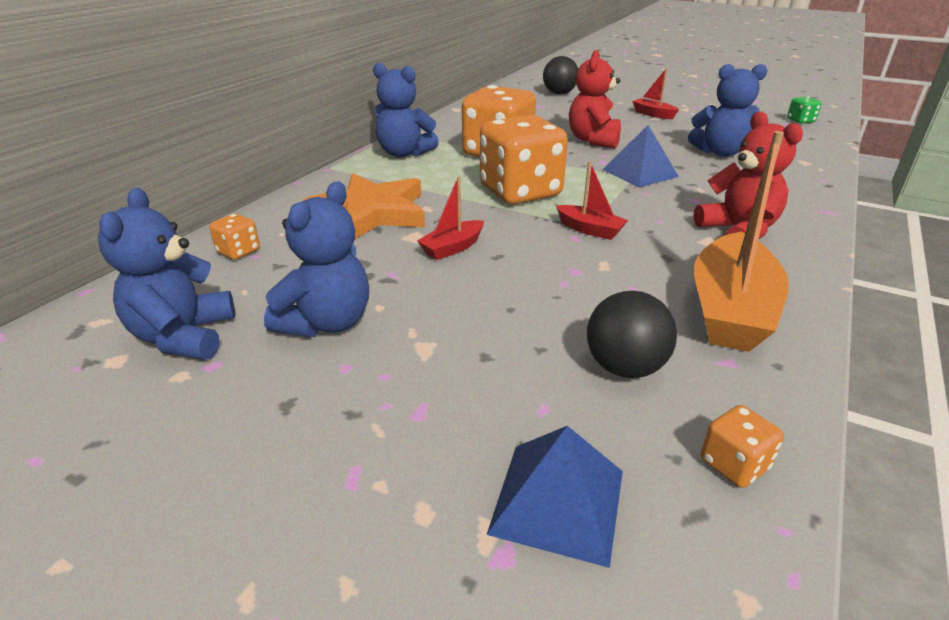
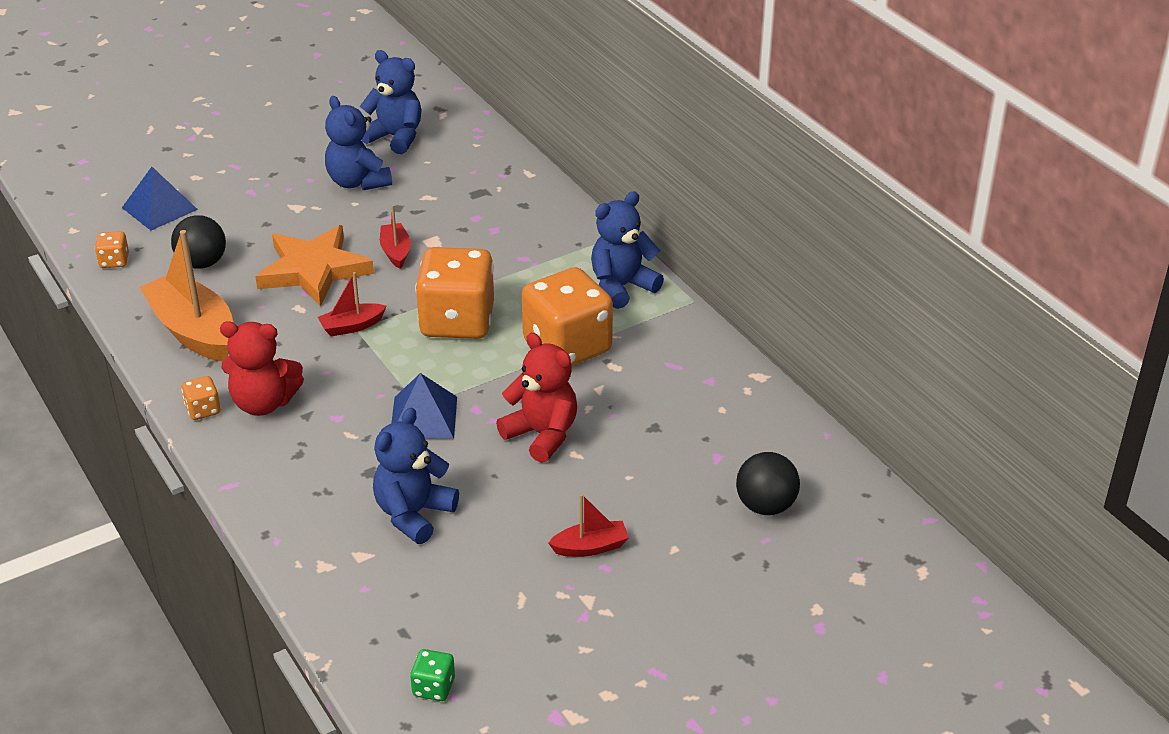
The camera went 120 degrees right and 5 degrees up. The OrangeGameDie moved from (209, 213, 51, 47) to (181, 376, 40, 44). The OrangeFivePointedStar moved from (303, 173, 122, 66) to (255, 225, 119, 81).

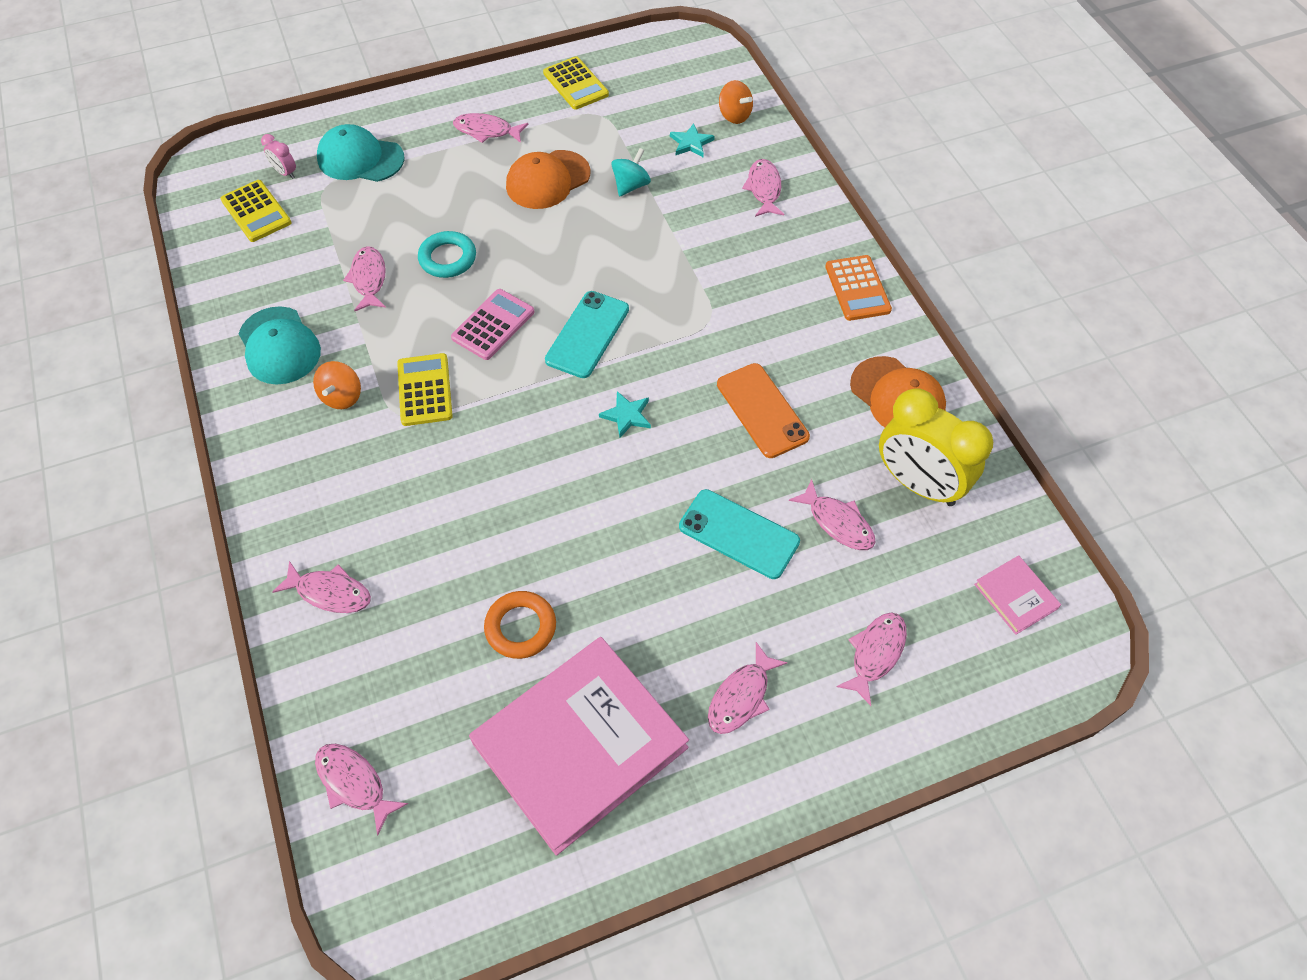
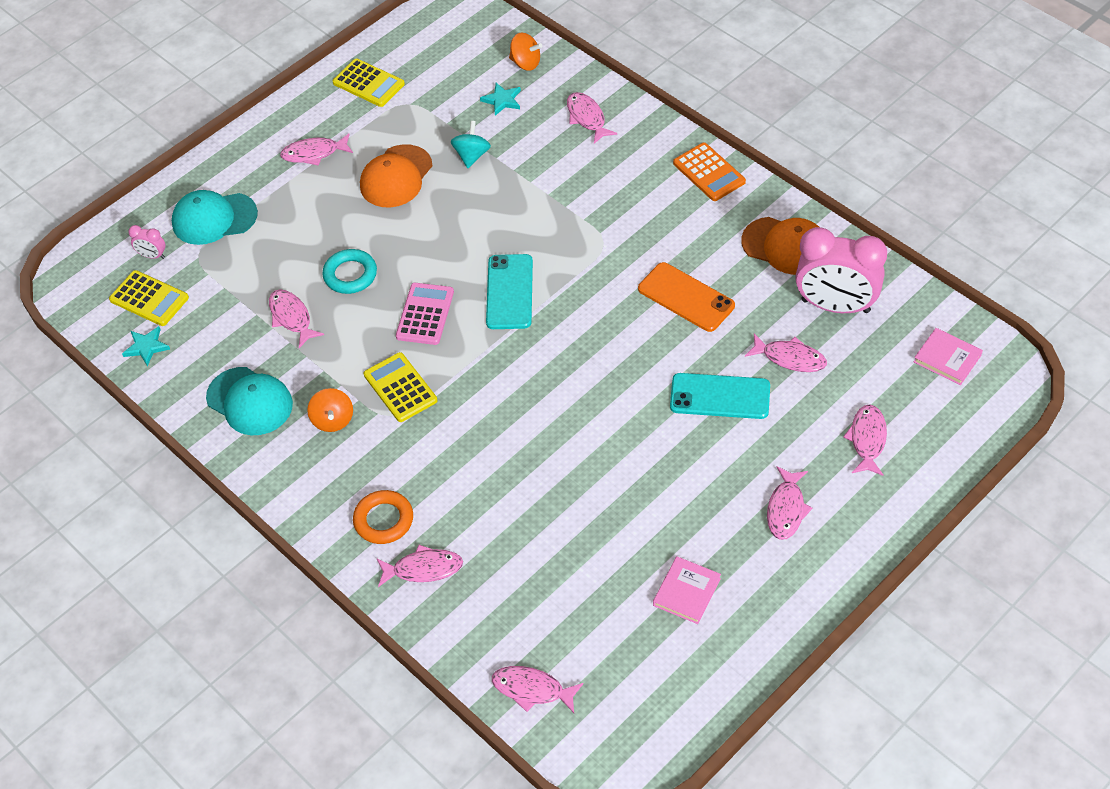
The camera went 20 degrees left and 5 degrees down. The OrangeTorus moved from (484, 591, 72, 68) to (353, 490, 60, 54). The TurquoiseFivePointedStar moved from (599, 391, 52, 47) to (122, 326, 48, 40). The GoldenClock at (879, 388, 114, 118) became the PinkClock at (795, 227, 92, 86). The PinkBook at (469, 637, 220, 219) changed to 0.42 times the size.

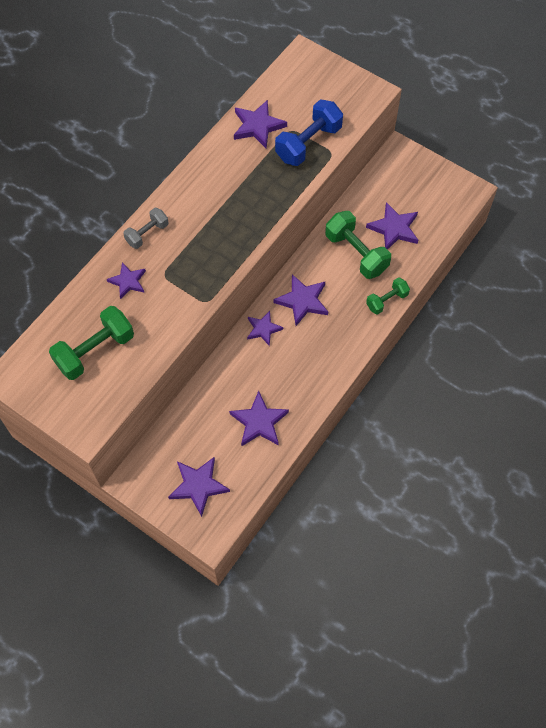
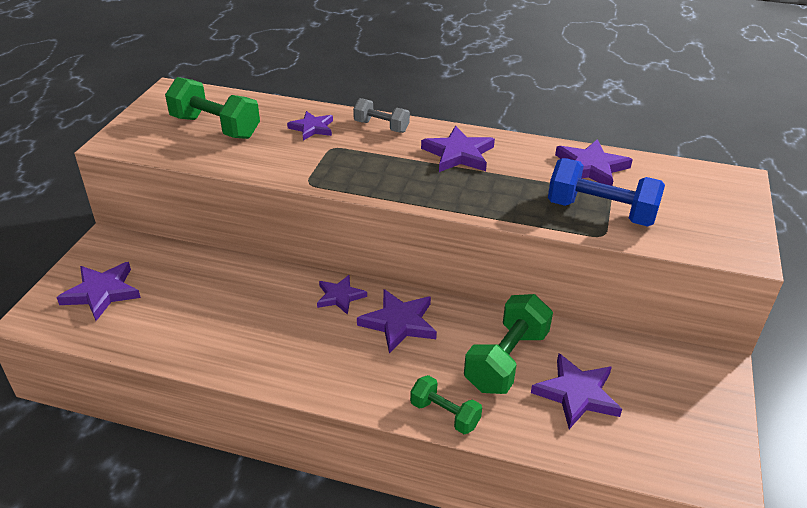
The camera went 70 degrees right and 25 degrees down. The PurpleFivePointedStar moved from (229, 391, 60, 55) to (421, 126, 74, 46).

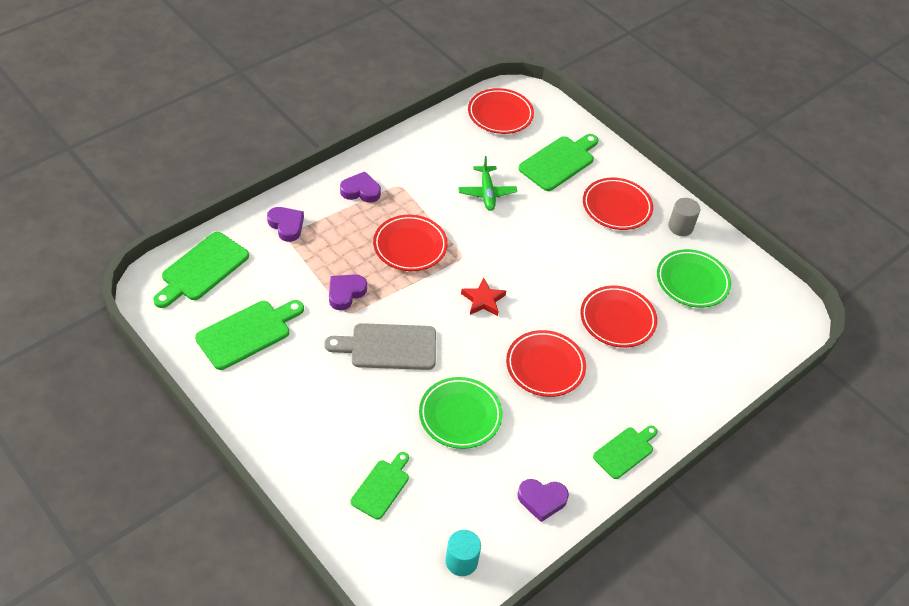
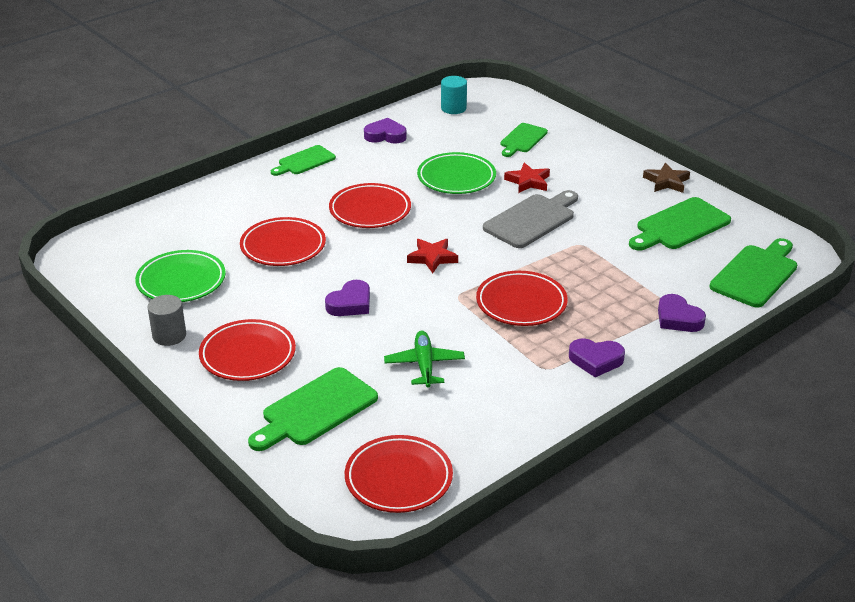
The camera went 175 degrees left and 15 degrees down. The ScarletFivePointedStar at (504, 162, 46, 31) appeared. The BrownFivePointedStar at (643, 163, 47, 30) appeared. The PurpleHeart moved from (329, 274, 38, 36) to (325, 280, 45, 36). The GreyBreadBoard at (324, 323, 112, 47) turned 45 degrees counterclockwise.

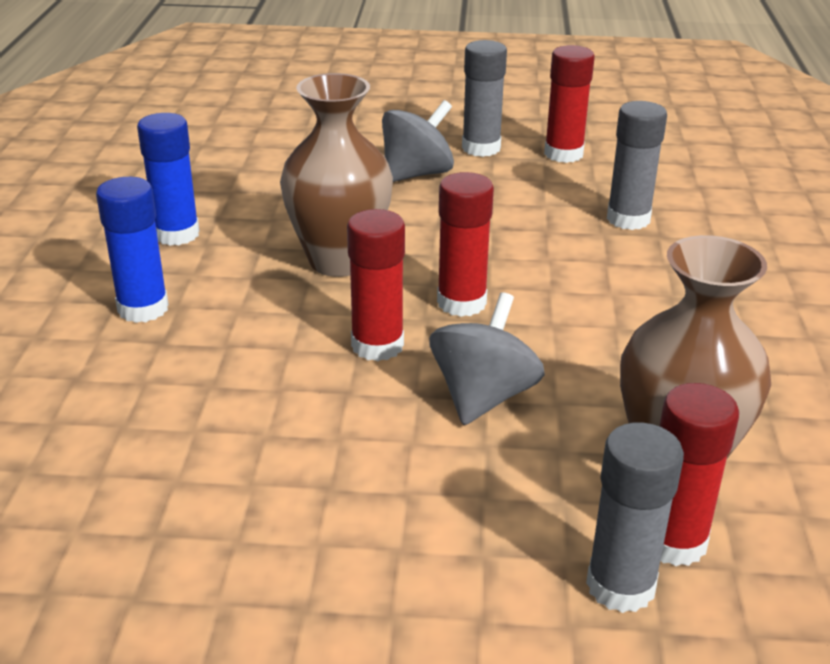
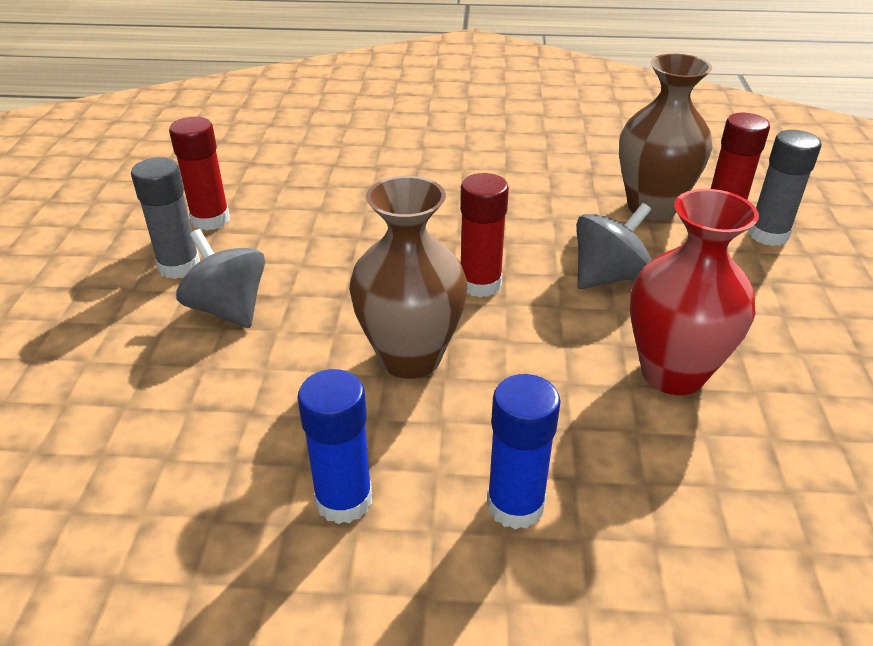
The camera went 90 degrees left and 5 degrees up. The ScarletStickOfGlue at (347, 209, 58, 152) disappeared. The GreyStickOfGlue at (607, 101, 60, 129) disappeared. The ScarletVase at (630, 189, 129, 206) appeared. The GreyWhirligig at (429, 292, 116, 133) turned 120 degrees clockwise.

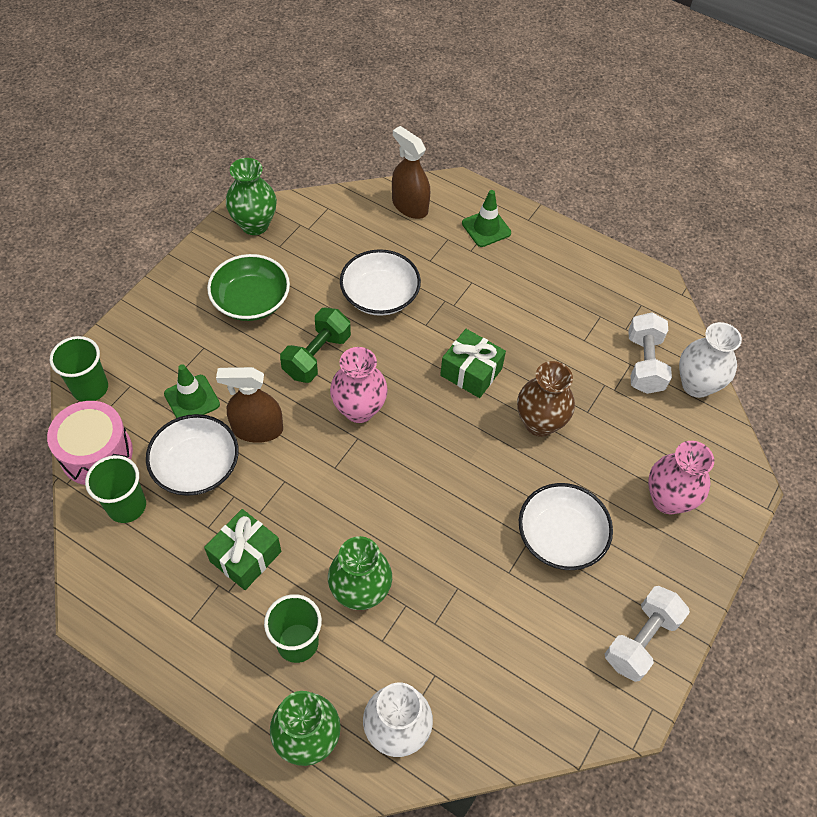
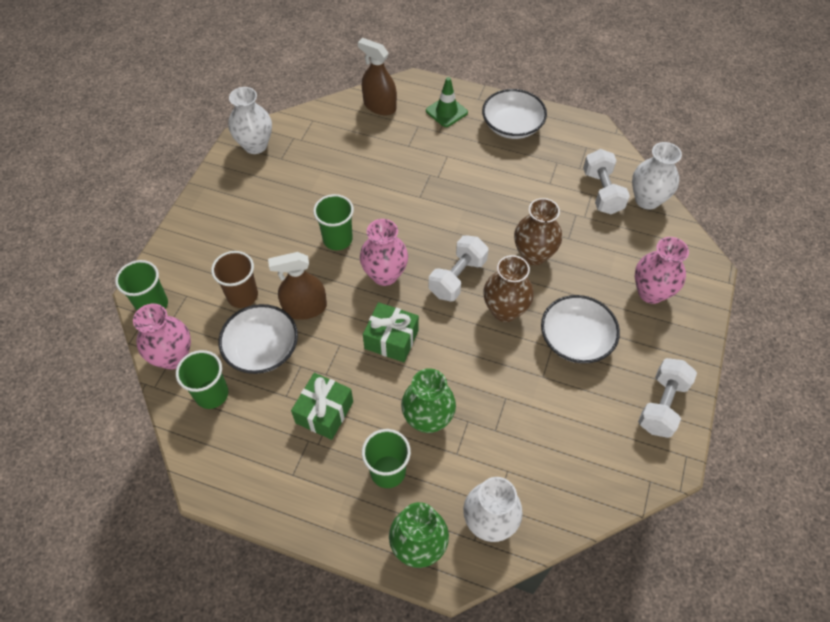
The camera went 10 degrees left and 0 degrees up. The LeafGreenBowl at (207, 254, 83, 67) disappeared. The WhiteHandWeight at (429, 235, 60, 67) appeared. The BrownVase at (483, 255, 51, 67) appeared. The WhiteBowl moved from (340, 249, 81, 67) to (482, 89, 65, 50). The LeafGreenWrappedGift moved from (440, 329, 66, 69) to (363, 302, 56, 60). The PinkSnareDrum at (47, 401, 86, 84) was replaced by the PinkVase at (133, 304, 58, 66). The LeafGreenRoadCone at (164, 364, 56, 54) was replaced by the BrownCup at (211, 251, 47, 57). The LeafGreenHandWeight at (280, 308, 71, 75) was replaced by the LeafGreenCup at (313, 194, 41, 56). The LeafGreenVase at (226, 158, 51, 77) became the WhiteVase at (228, 87, 44, 67).

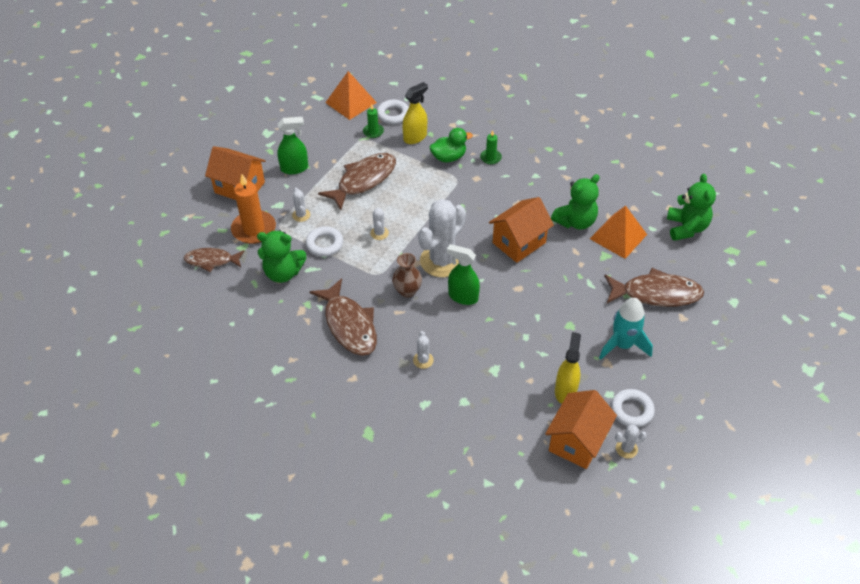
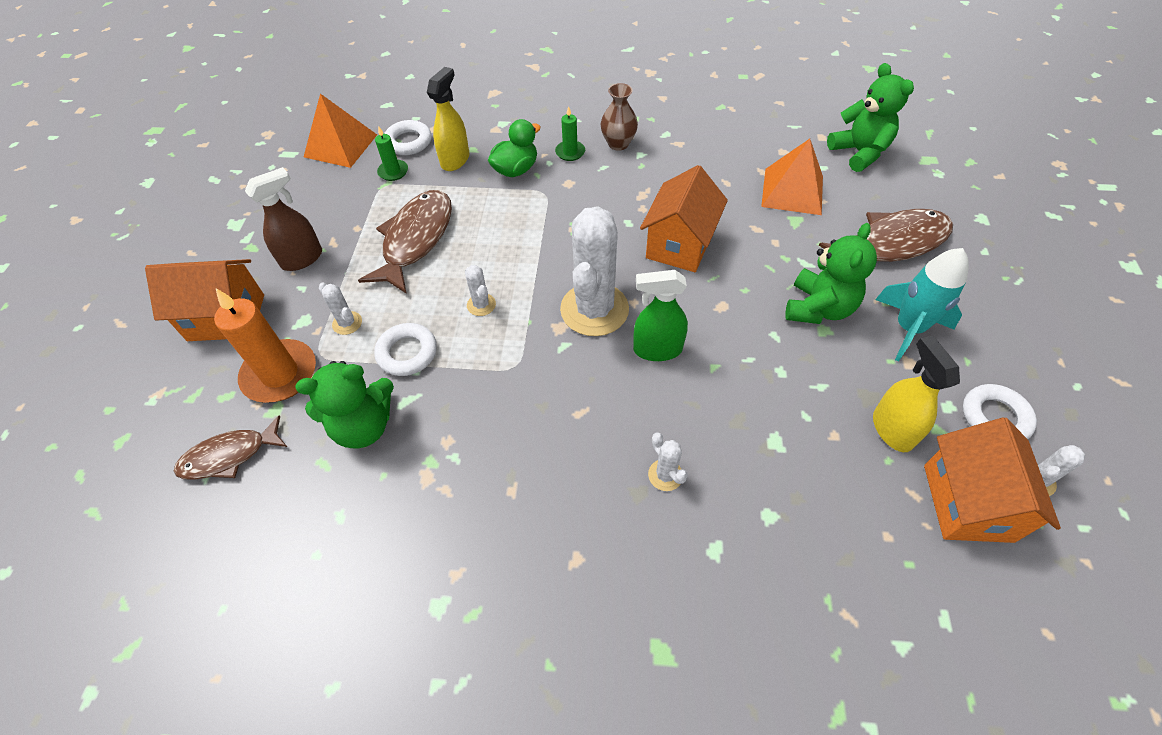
The camera went 25 degrees left and 5 degrees up. The BrownFishFigure at (310, 278, 67, 78) disappeared. The BrownVase moved from (392, 253, 30, 45) to (601, 83, 37, 68). The LeafGreenStuffedBear moved from (551, 174, 49, 56) to (785, 223, 92, 101). The LeafGreenSprayBottle at (277, 117, 31, 57) became the BrownSprayBottle at (245, 167, 77, 104).

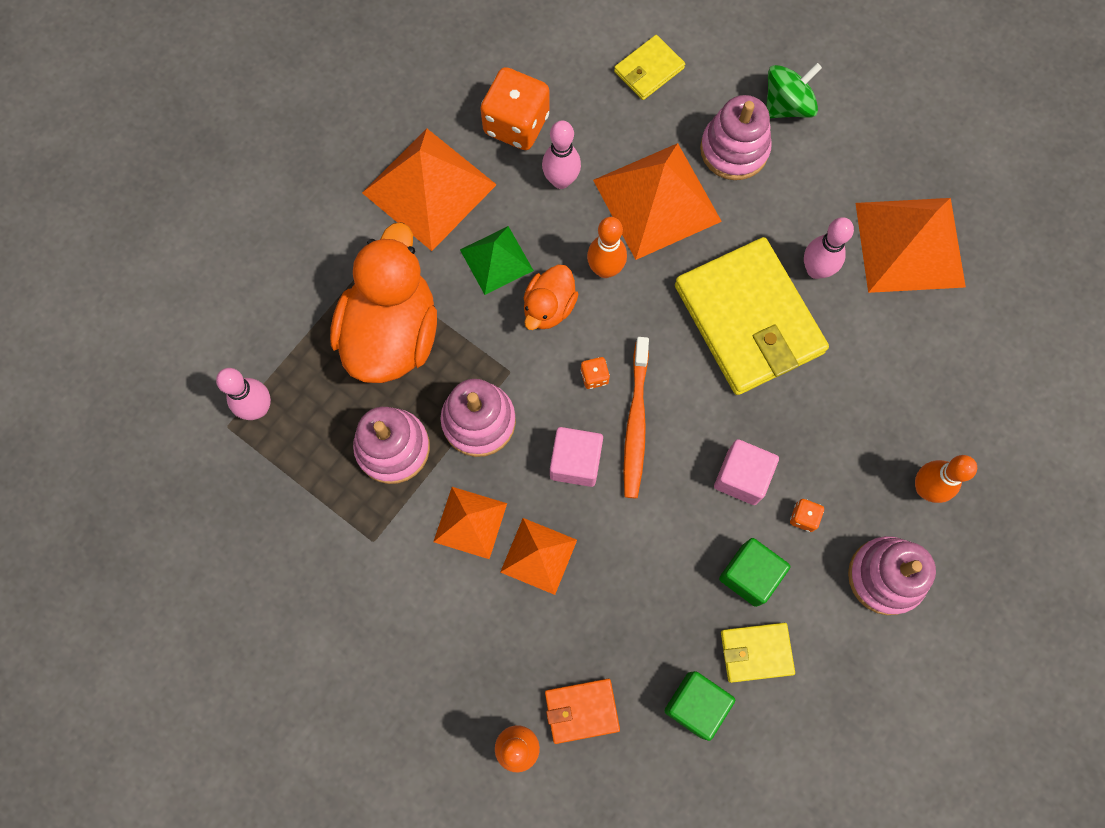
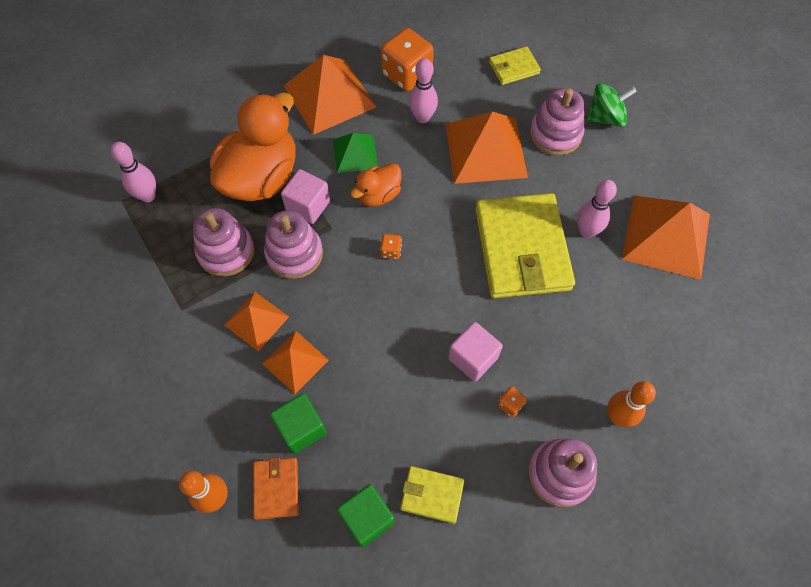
The camera went 20 degrees right and 10 degrees down. The OrangeSkittle at (587, 217, 40, 61) disappeared. The OrangeToothbrush at (624, 337, 25, 161) disappeared. The PinkSolidCube moved from (550, 427, 53, 60) to (281, 169, 49, 55). The LeafGreenSolidCube moved from (719, 538, 71, 69) to (270, 393, 57, 61). The OrangeBillfold at (545, 679, 75, 65) turned 75 degrees clockwise.

